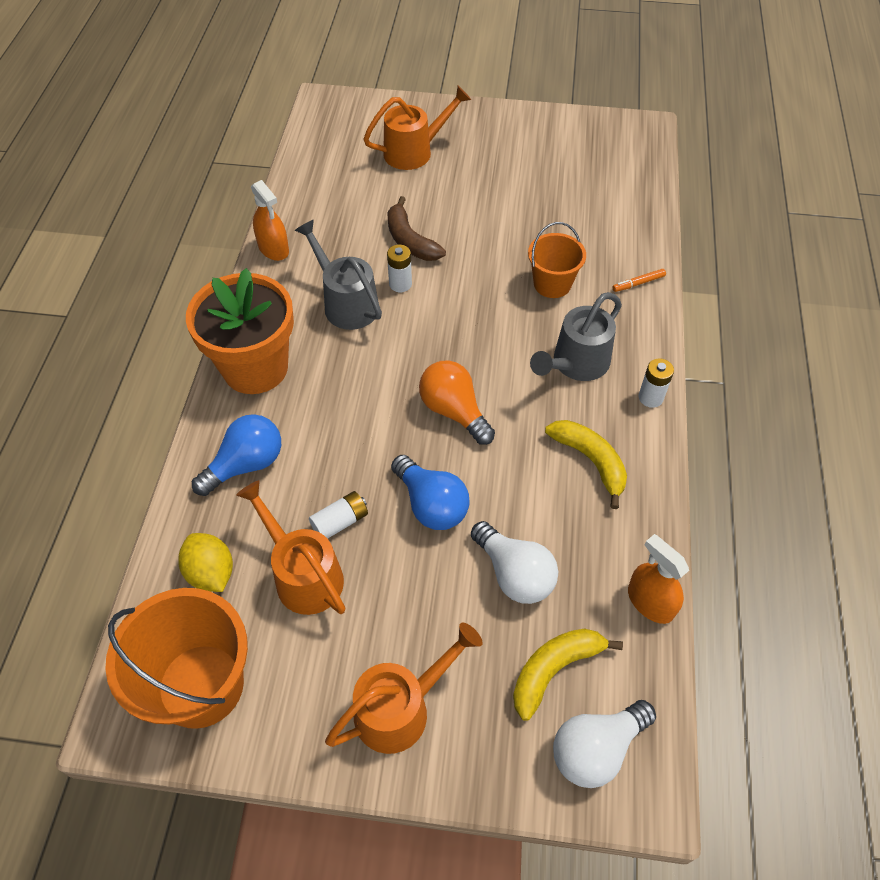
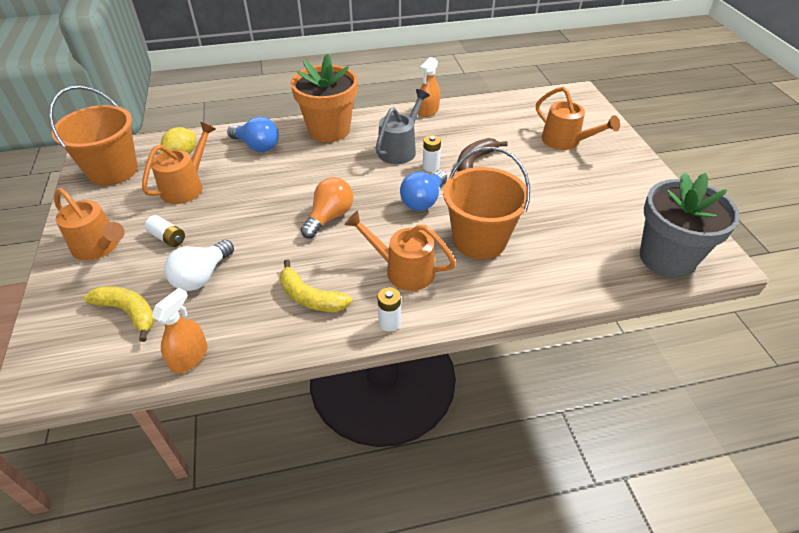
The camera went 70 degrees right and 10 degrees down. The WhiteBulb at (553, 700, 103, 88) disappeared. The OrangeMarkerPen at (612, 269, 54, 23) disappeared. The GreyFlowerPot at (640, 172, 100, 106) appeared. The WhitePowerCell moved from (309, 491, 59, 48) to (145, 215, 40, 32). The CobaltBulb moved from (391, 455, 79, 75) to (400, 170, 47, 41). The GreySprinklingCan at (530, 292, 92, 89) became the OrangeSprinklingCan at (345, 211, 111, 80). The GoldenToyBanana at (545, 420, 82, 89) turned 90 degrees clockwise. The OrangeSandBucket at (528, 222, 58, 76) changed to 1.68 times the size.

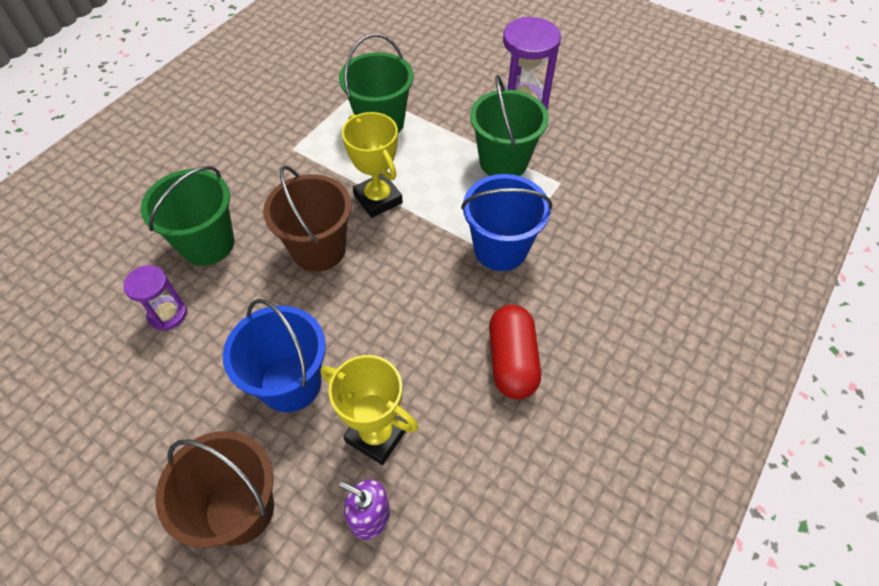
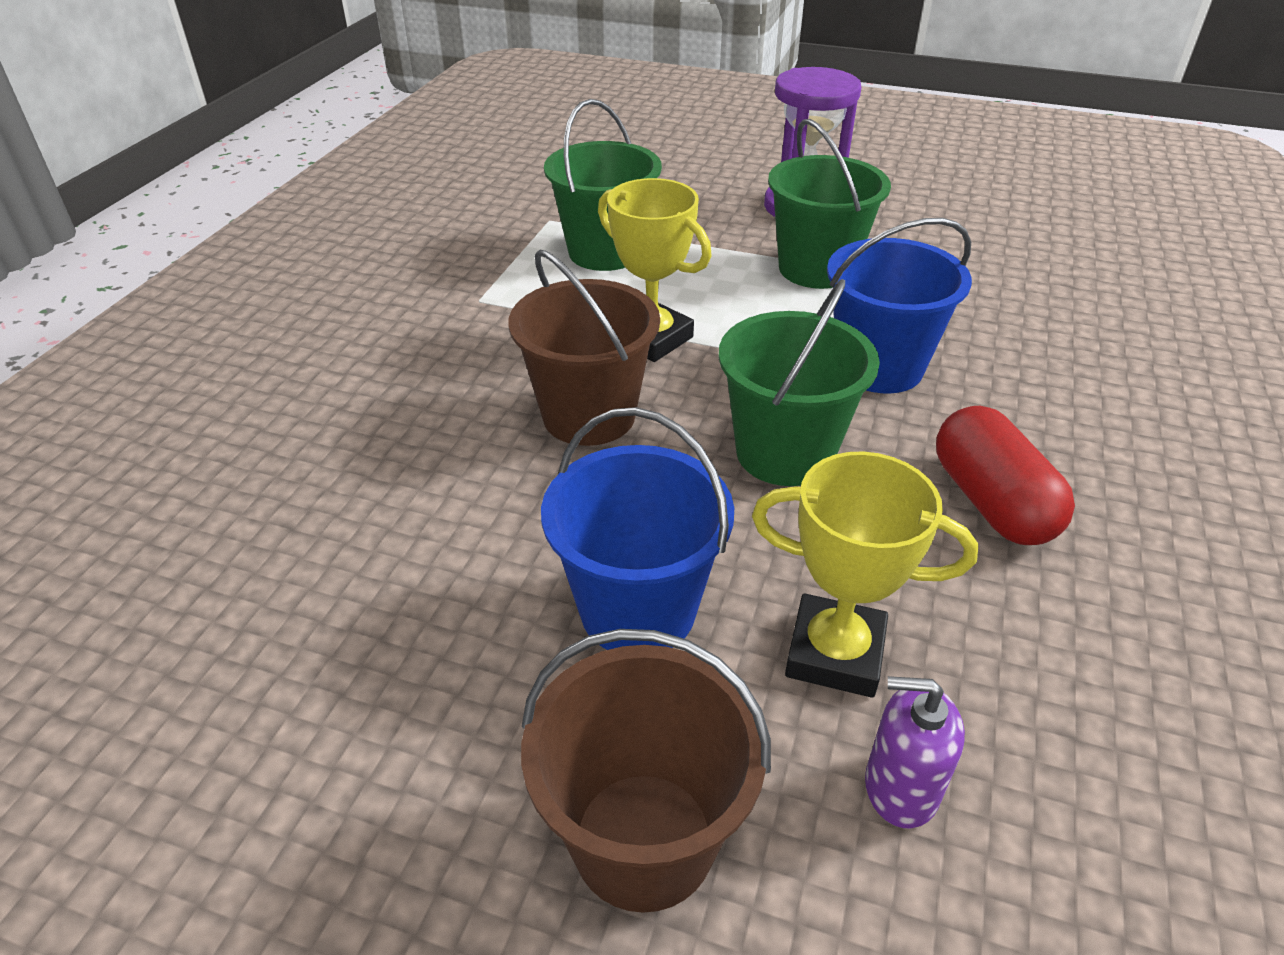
The camera went 15 degrees left and 15 degrees down. The PurpleSandTimer at (123, 265, 64, 66) disappeared. The LeafGreenSandBucket moved from (141, 166, 93, 100) to (718, 279, 162, 207).

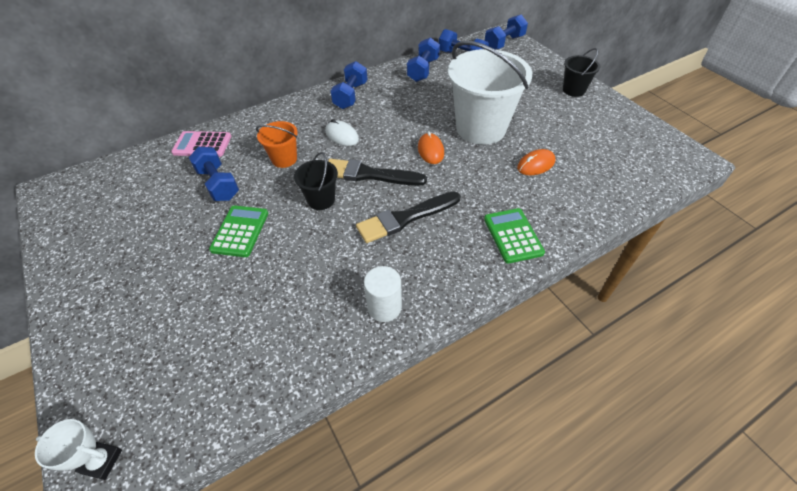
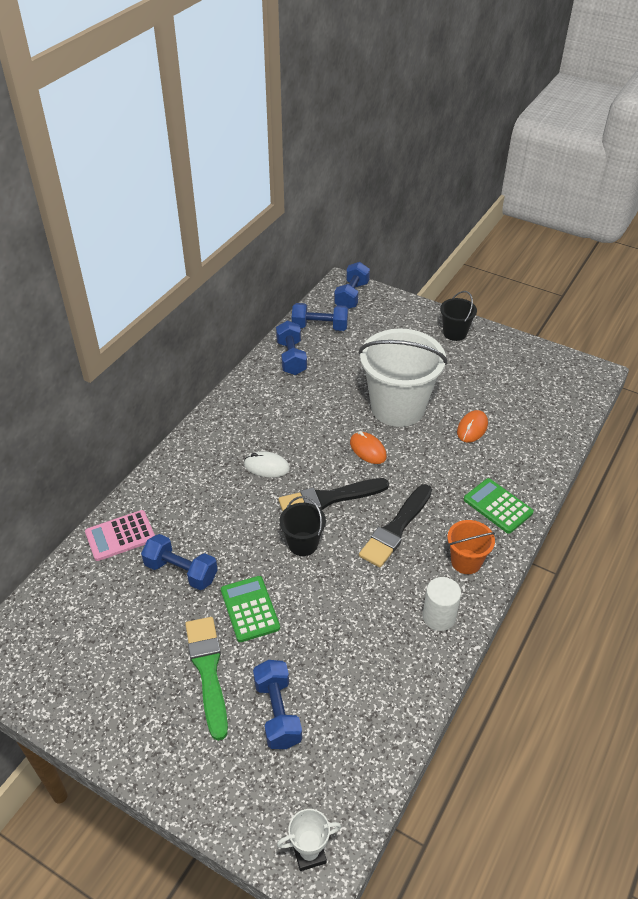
The camera went 30 degrees left and 5 degrees down. The LeafGreenPaintbrush at (185, 617, 43, 124) appeared. The OrangeSandBucket moved from (256, 121, 42, 47) to (447, 520, 48, 54). The CobaltHandWeight moved from (330, 61, 37, 48) to (253, 660, 49, 89).

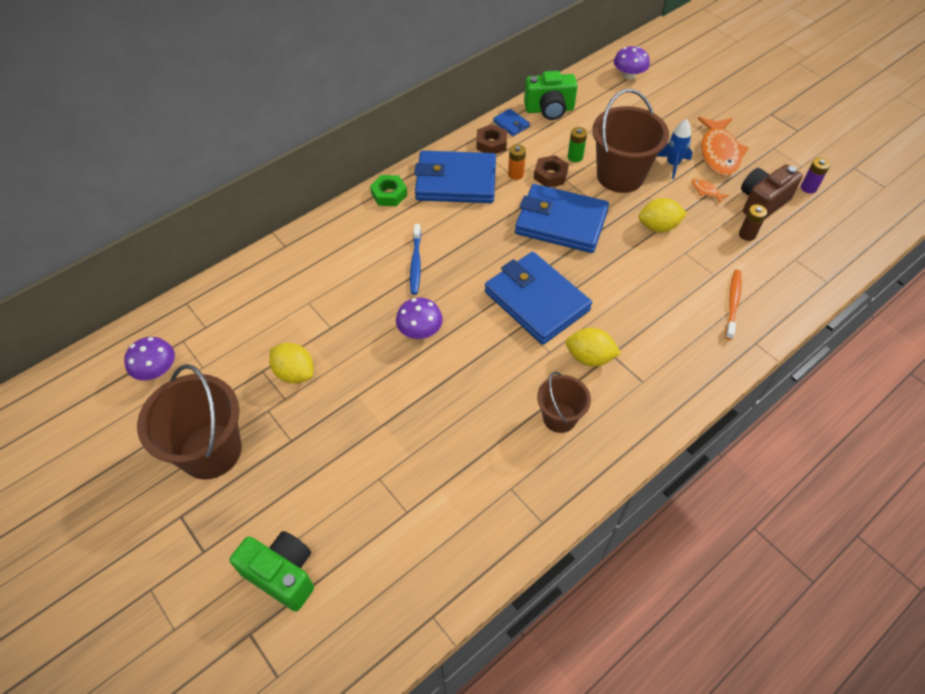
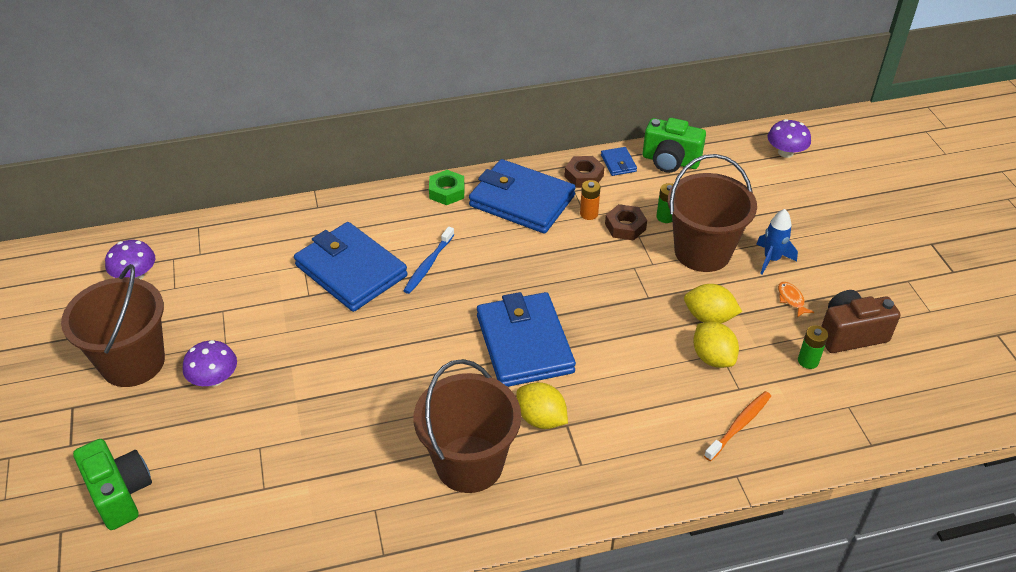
The camera went 25 degrees right and 10 degrees down. The OrangeFishFigure at (698, 117, 51, 59) disappeared. The PurplePowerCell at (801, 158, 29, 36) disappeared. The GoldenCitrusFruit moved from (269, 343, 44, 40) to (693, 322, 46, 46). The PurpleToadstool moved from (396, 298, 47, 41) to (183, 340, 54, 47). The CobaltBillfold moved from (515, 184, 94, 69) to (294, 222, 114, 90). The BrownPowerCell at (739, 204, 28, 37) became the LeafGreenPowerCell at (798, 325, 30, 44). The BrownSandBucket at (537, 372, 54, 61) changed to 1.75 times the size.

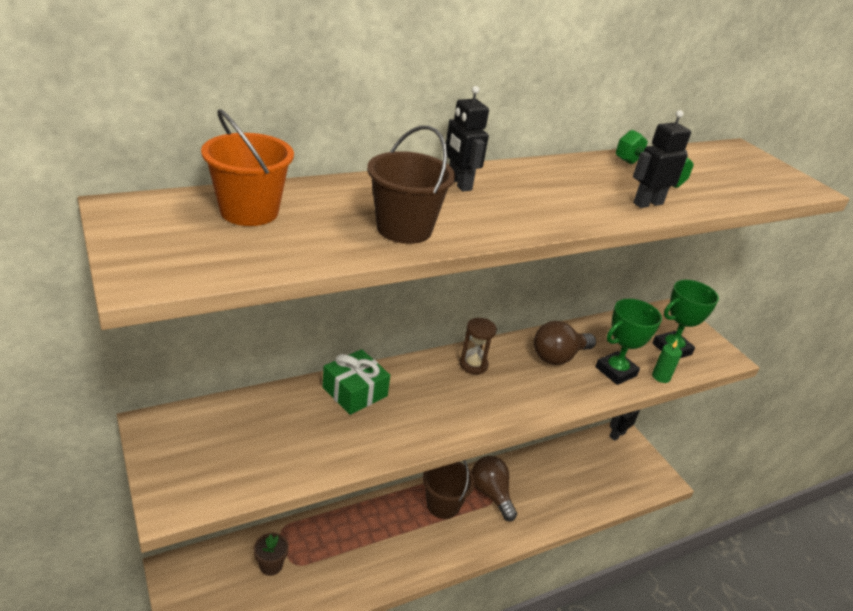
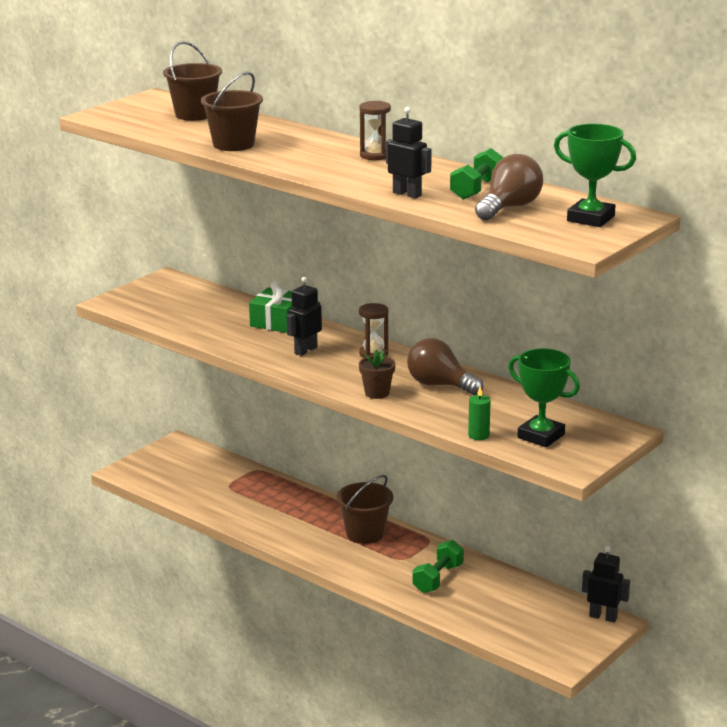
The camera went 70 degrees right and 10 degrees down. The BrownSandTimer at (360, 101, 31, 59) appeared. The LeafGreenHandWeight at (413, 540, 51, 53) appeared. The BrownFlowerPot moved from (254, 533, 35, 43) to (359, 349, 36, 50). The EbonyRobot moved from (446, 86, 43, 105) to (287, 277, 35, 79). The BrownBulb moved from (472, 456, 45, 65) to (475, 154, 68, 66). The LeafGreenPrizeCup moved from (595, 299, 67, 86) to (554, 124, 82, 103). The OrangeSandBucket at (201, 109, 93, 117) became the BrownSandBucket at (163, 41, 59, 80).

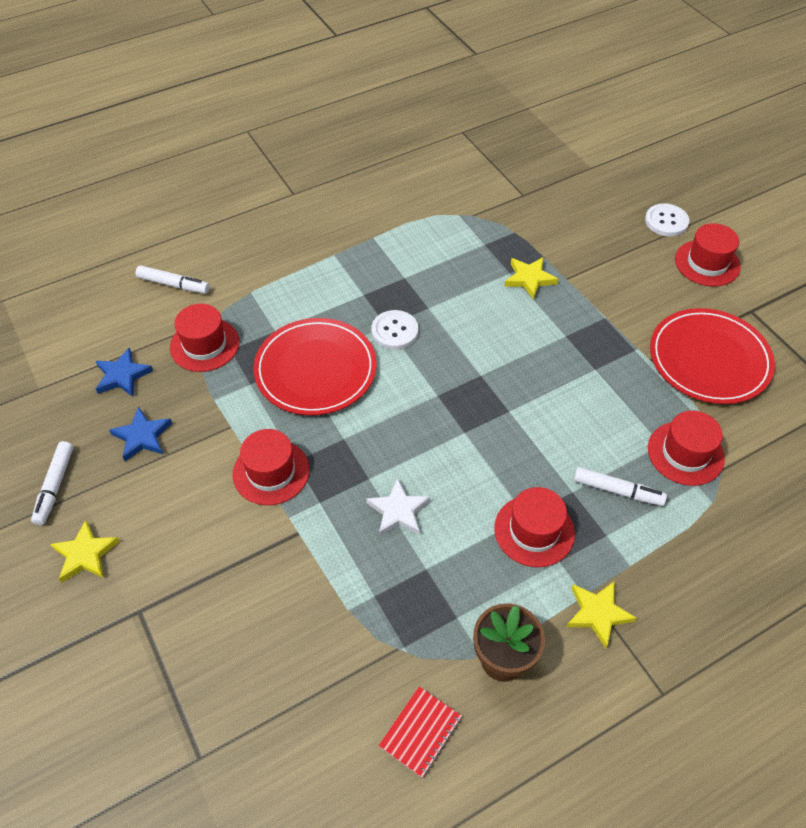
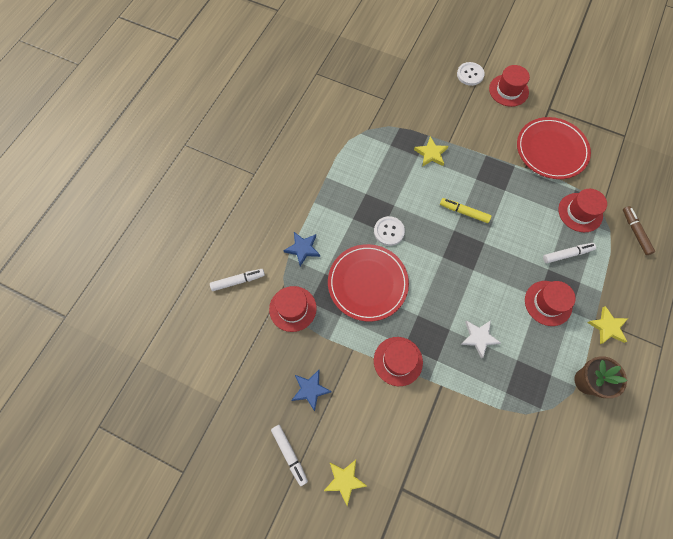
The camera went 35 degrees left and 15 degrees up. The ScarletExerciseBook at (378, 687, 84, 91) disappeared. The GoldenMarkerPen at (440, 198, 51, 25) appeared. The BrownMarkerPen at (623, 206, 32, 49) appeared. The CobaltFivePointedStar moved from (96, 348, 57, 49) to (283, 232, 37, 34).

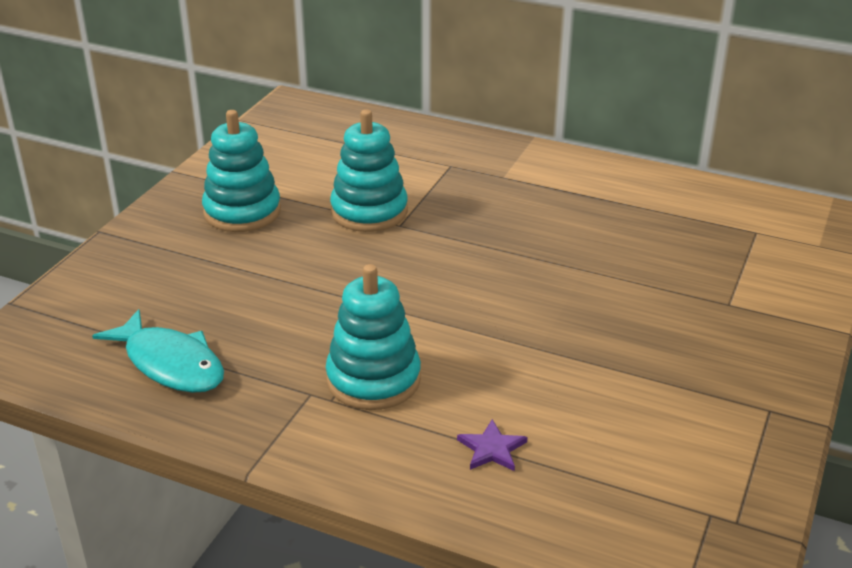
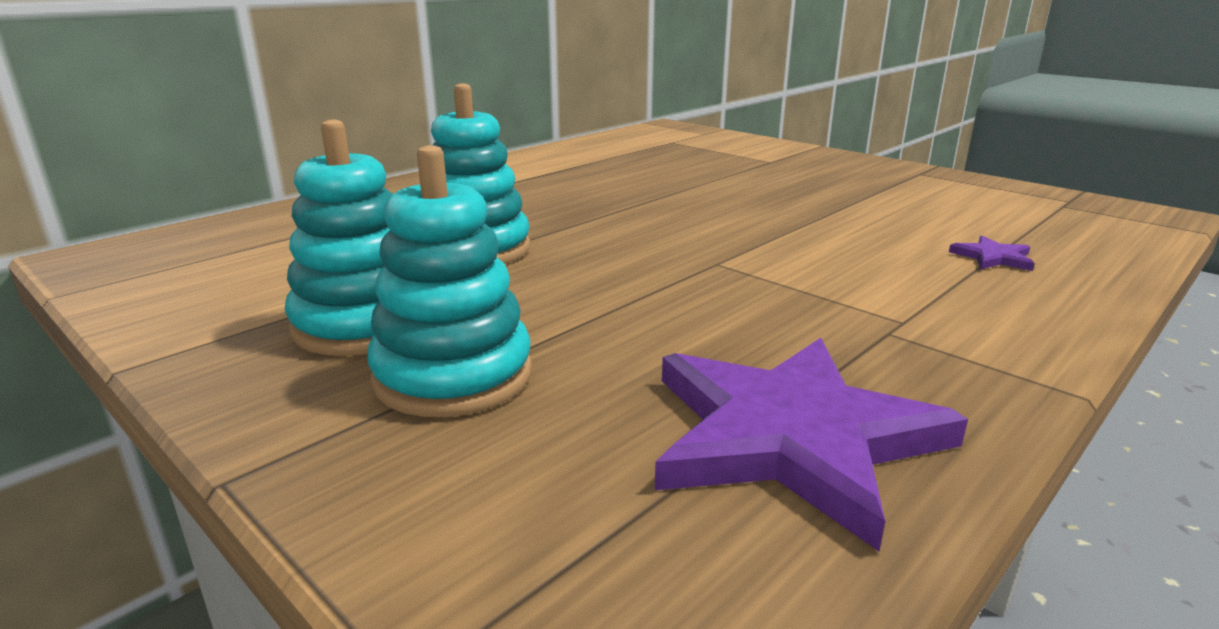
The camera went 70 degrees left and 10 degrees down. The TurquoiseStackingToy moved from (326, 264, 95, 146) to (367, 145, 165, 272). The TurquoiseFishFigure at (92, 309, 132, 84) was replaced by the PurpleFivePointedStar at (655, 338, 313, 213).

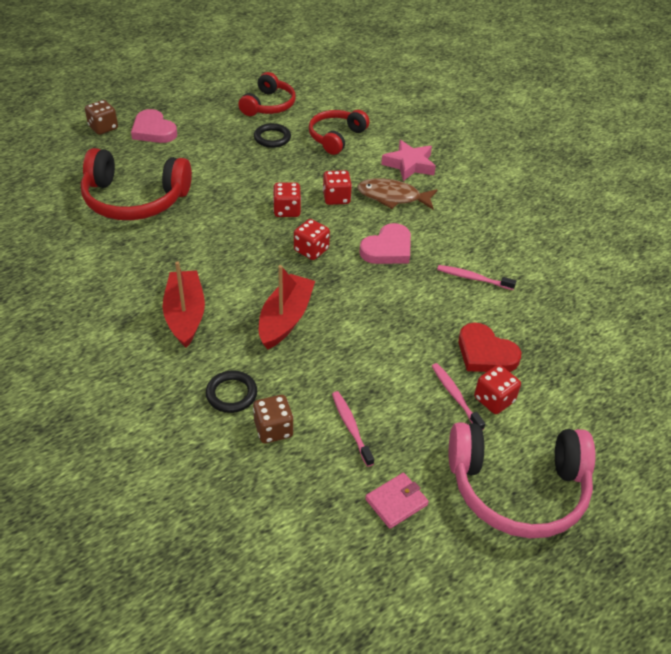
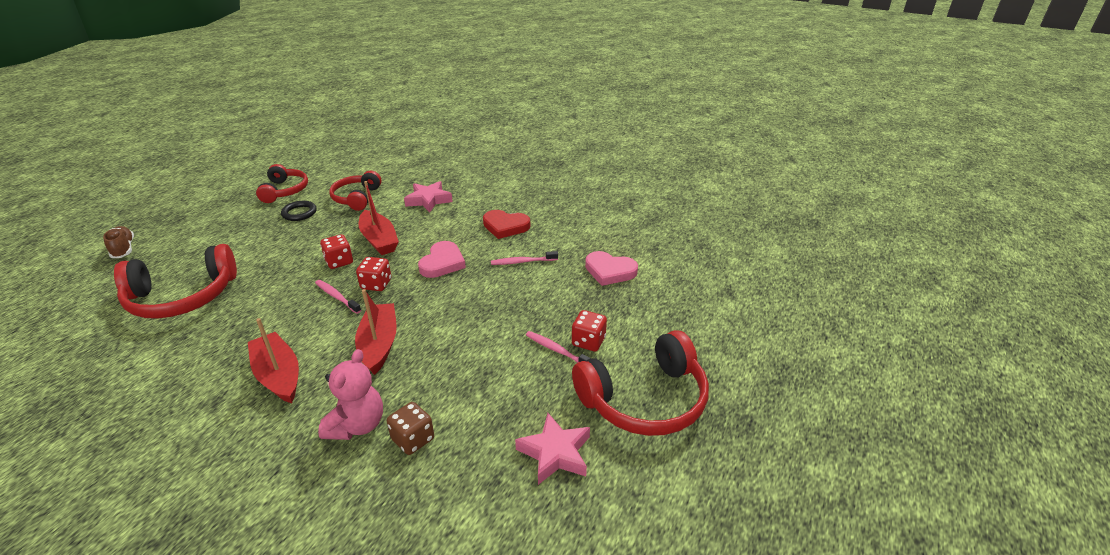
The camera went 25 degrees left and 10 degrees down. The BrownFishFigure at (357, 178, 80, 32) disappeared. The PinkHeart moved from (131, 109, 46, 34) to (585, 251, 53, 35). The PinkToothbrush moved from (332, 391, 42, 76) to (315, 280, 46, 34). The ScarletHeart moved from (458, 323, 63, 49) to (483, 210, 47, 29). The BrownGameDie at (85, 100, 33, 35) was replaced by the BrownLaceUpShoe at (103, 226, 31, 32). The EbonyTorus at (206, 370, 51, 43) was replaced by the PinkStuffedBear at (318, 349, 65, 91). The ScarletGameDie at (323, 170, 29, 35) was replaced by the ScarletSailboat at (359, 181, 40, 74). The PinkBillfold at (365, 473, 64, 56) was replaced by the PinkFivePointedStar at (515, 413, 75, 72). The PinkHeadset at (449, 422, 147, 116) became the ScarletHeadset at (572, 330, 137, 106).

